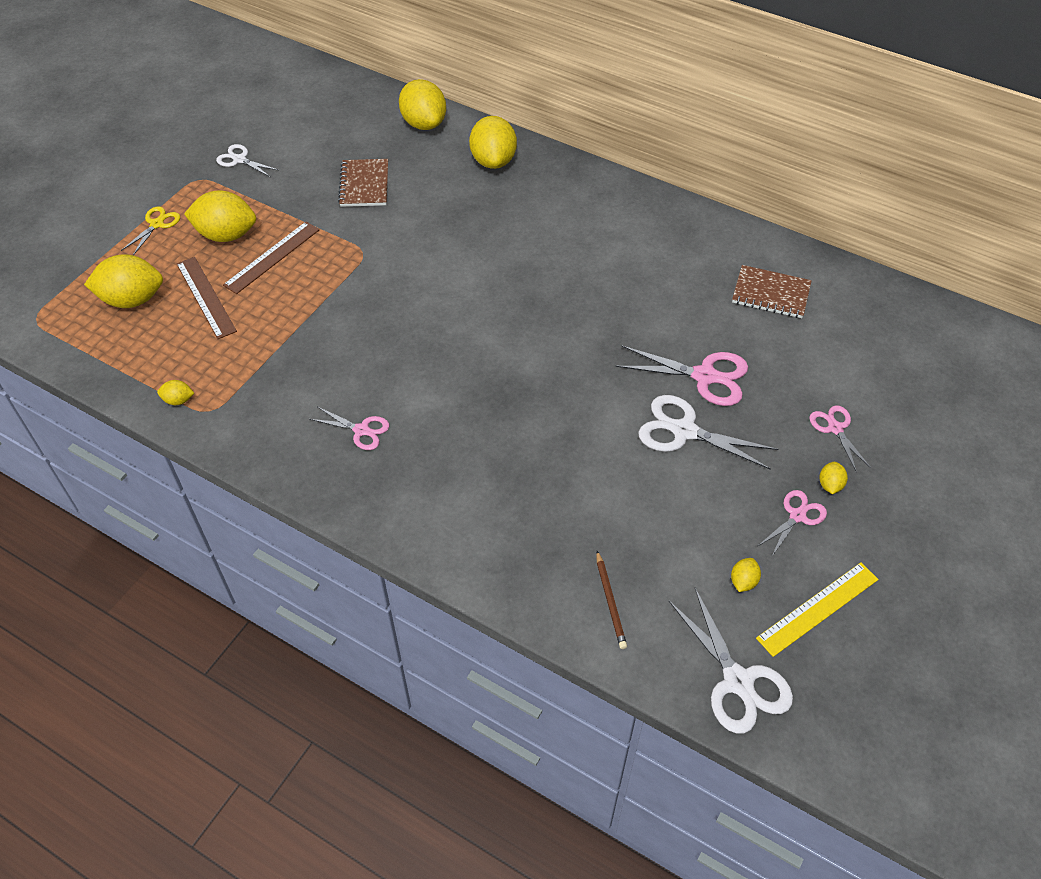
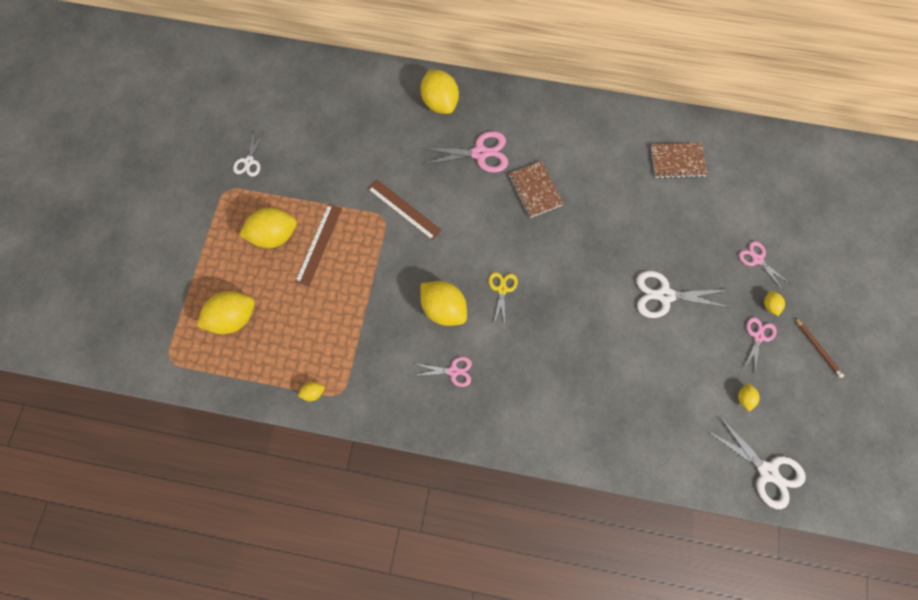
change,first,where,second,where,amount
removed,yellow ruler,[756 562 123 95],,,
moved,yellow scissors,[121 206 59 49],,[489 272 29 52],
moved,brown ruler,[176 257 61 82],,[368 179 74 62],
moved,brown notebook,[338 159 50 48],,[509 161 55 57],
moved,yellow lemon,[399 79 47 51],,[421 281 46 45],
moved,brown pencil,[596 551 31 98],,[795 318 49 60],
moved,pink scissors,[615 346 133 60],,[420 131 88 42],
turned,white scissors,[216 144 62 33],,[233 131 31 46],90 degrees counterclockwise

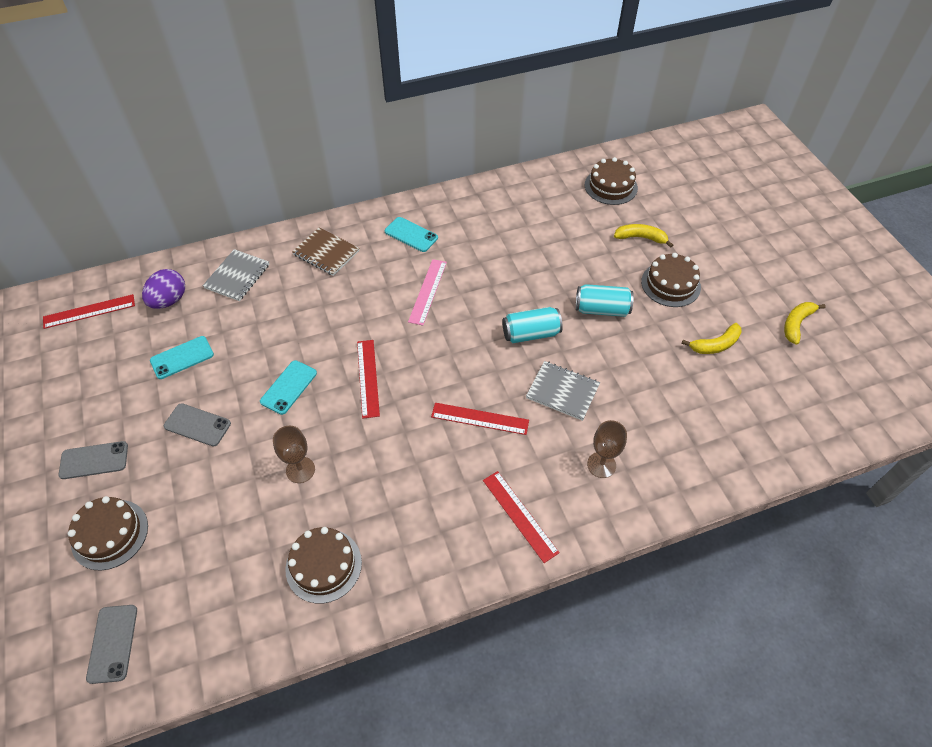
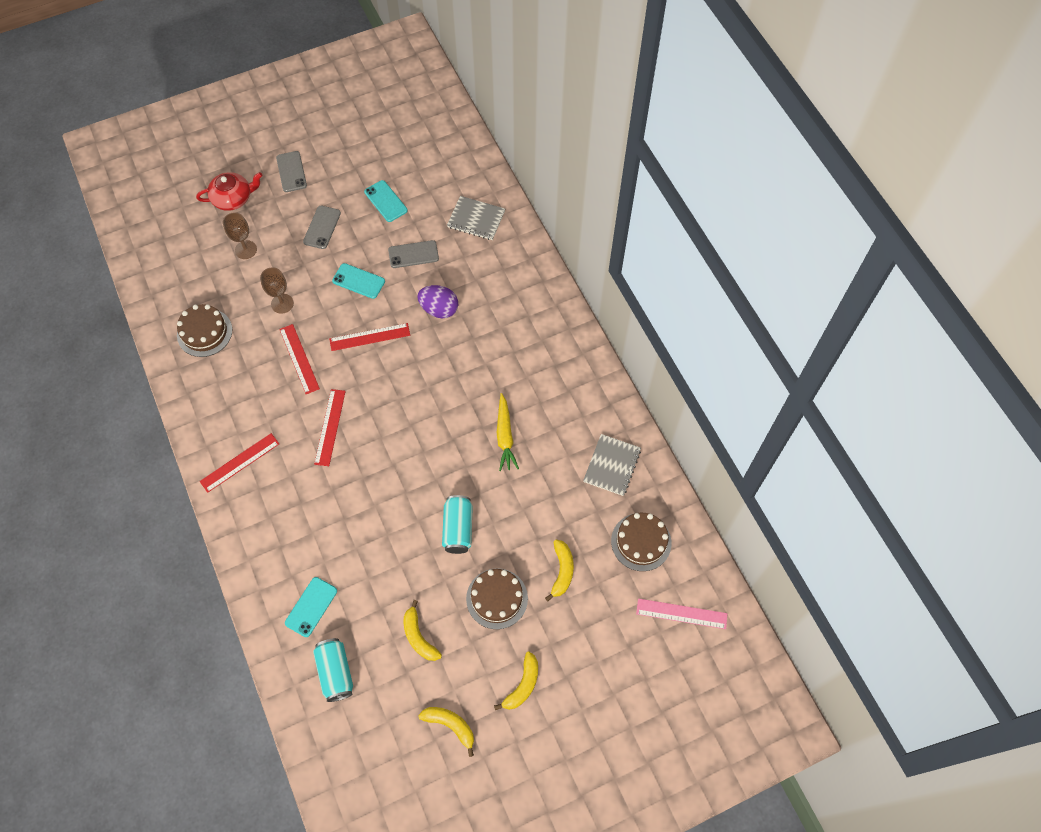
change,first,where,second,where,amount
removed,brown notebook,[292 227 68 49],,,
added,,,yellow banana,[494 651 44 59],
added,,,yellow carrot,[497 393 22 78],
moved,red ruler,[43 294 92 35],,[279 324 41 70],
moved,grey phone,[86 605 51 79],,[388 240 51 28],
moved,purple egg,[142 269 43 40],,[417 285 41 33],
moved,turquoise phone,[385 217 53 35],,[285 577 52 60],
moved,pink ruler,[408 259 39 67],,[636 598 91 31],
moved,turquoise can,[502 307 61 36],,[313 638 40 64],
moved,grey notebook,[526 361 74 60],,[583 434 58 62],
moved,brown goblet,[587 420 40 58],,[223 212 34 47],
replaced,brown cake,[68 496 80 75],red teapot,[196 172 67 39],

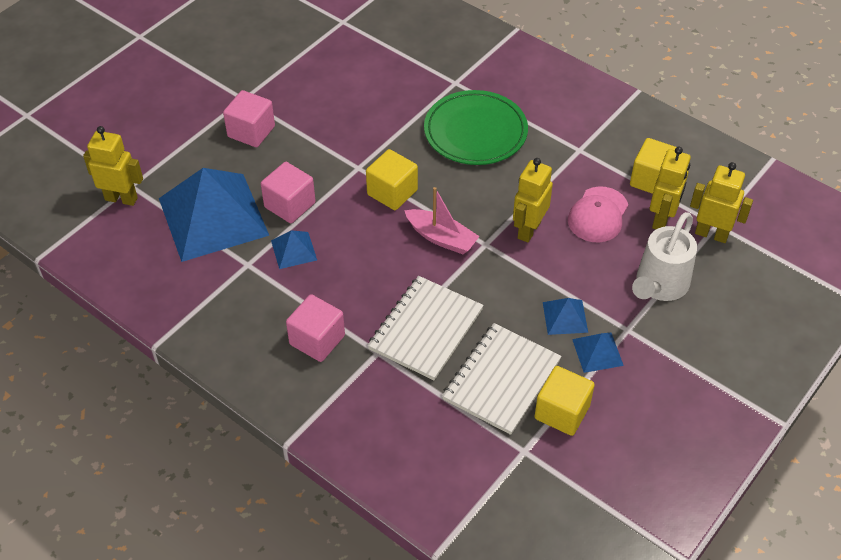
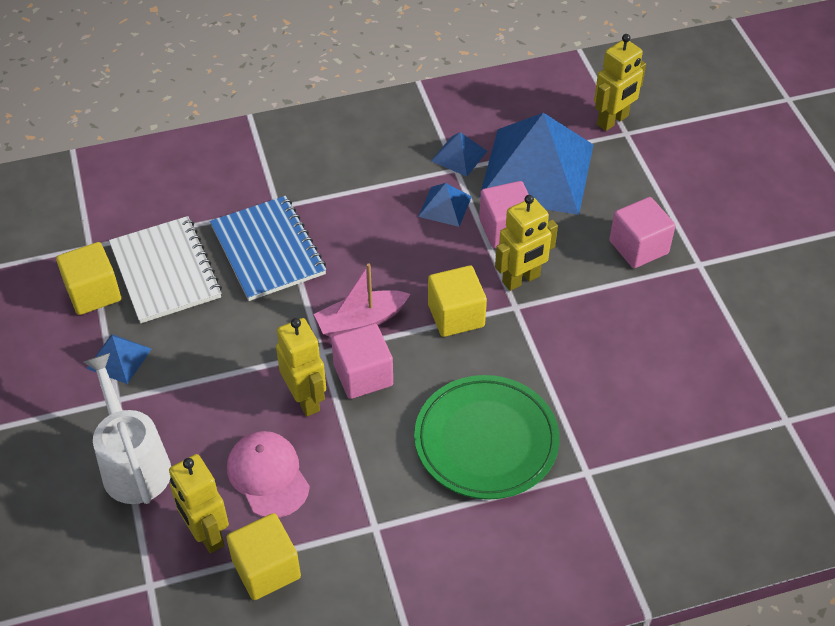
change,first,where,second,where,amount
moved,pink cube,[286 294 59 68],,[331 324 62 75],
moved,blue pyramid,[543 298 45 37],,[431 132 56 45],
moved,yellow robot,[690 162 63 81],,[495 195 63 96],
recoloured,white notebook,[367 276 117 104],blue notebook,[210 196 116 105],

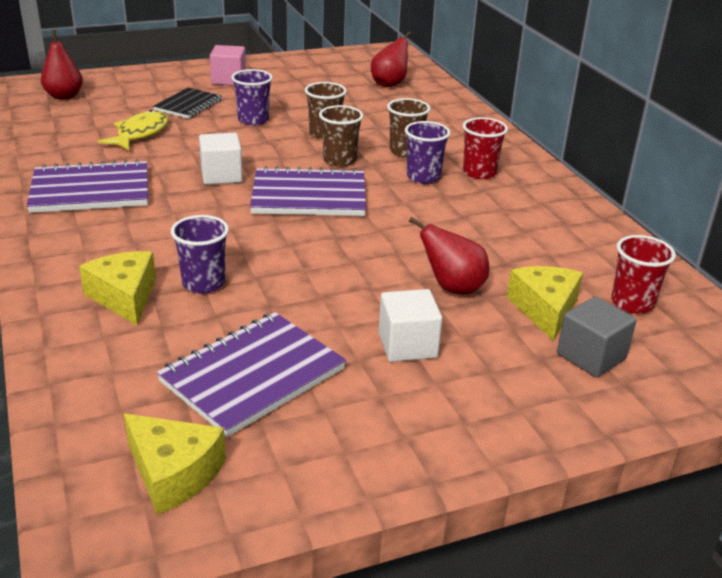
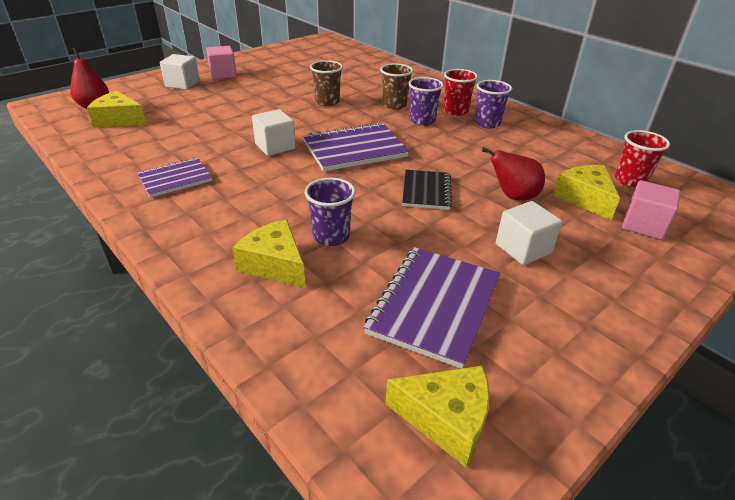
change,first,where,second,where,amount
removed,yellow fish,[98 110 70 40],,,
removed,brown cup,[319 105 44 61],,,
removed,red pear,[371 31 40 56],,,
added,,,yellow cheese,[87 91 60 37],
added,,,white cube,[160 54 40 36],
moved,black notebook,[153 88 69 31],,[402 170 50 40],
moved,purple cup,[231 69 42 56],,[475 80 37 49],
recoloured,grey cube,[557 296 79 82],pink cube,[622 180 59 60],
resized,purple notebook,[27 159 121 54],,[137 158 75 40],x0.63

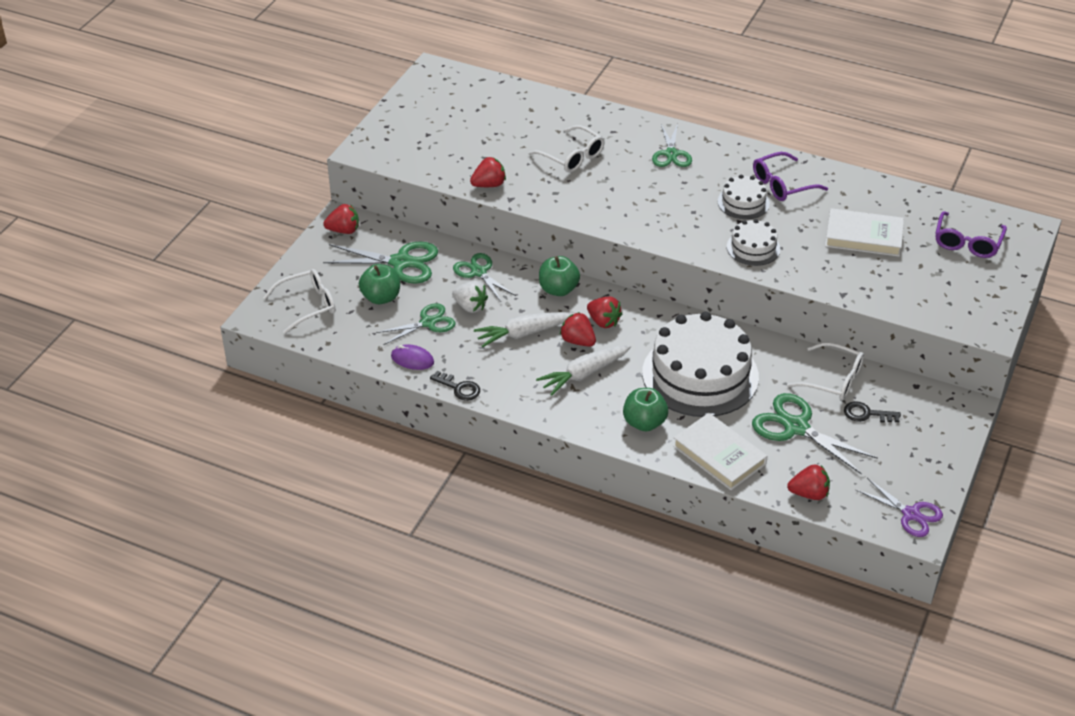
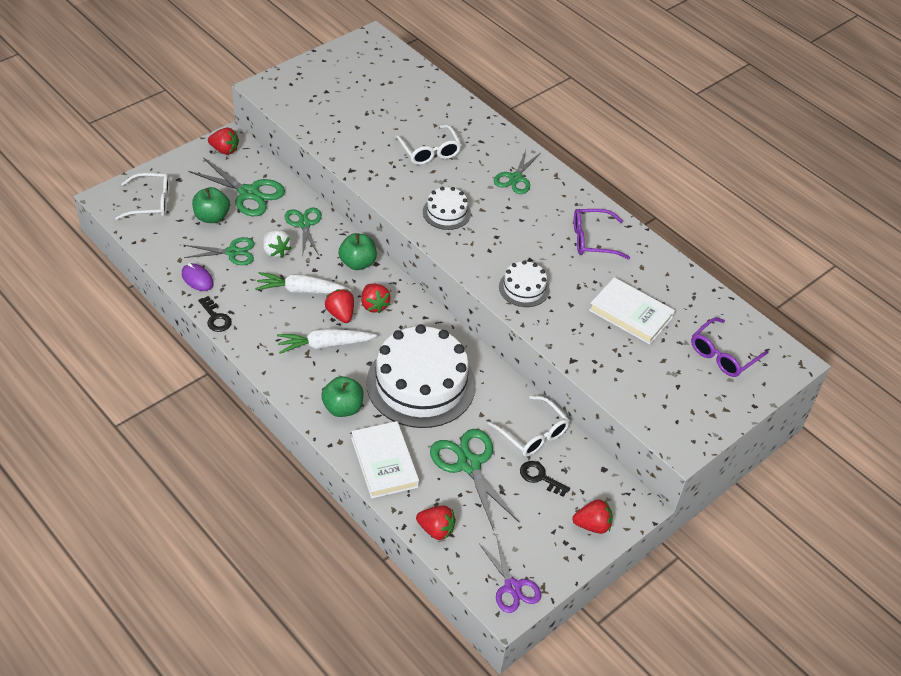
change,first,where,second,where,amount
moved,red strawberry,[470 157 36 30],,[572 499 41 35],
moved,white cake,[718 175 52 44],,[423 187 48 43],

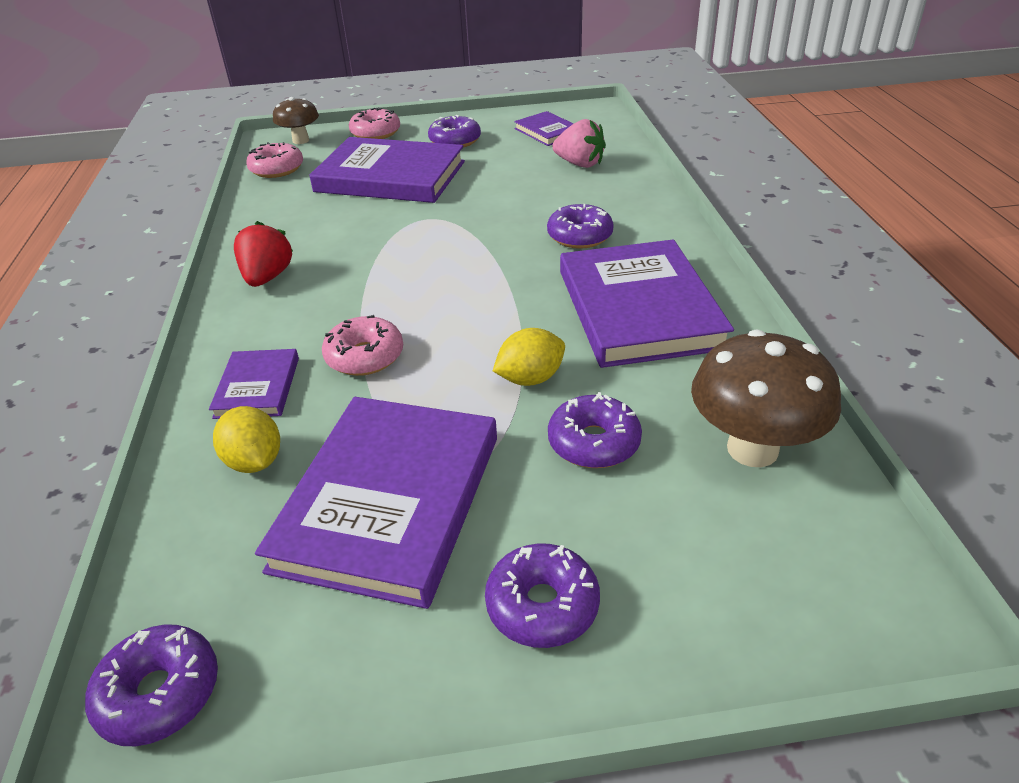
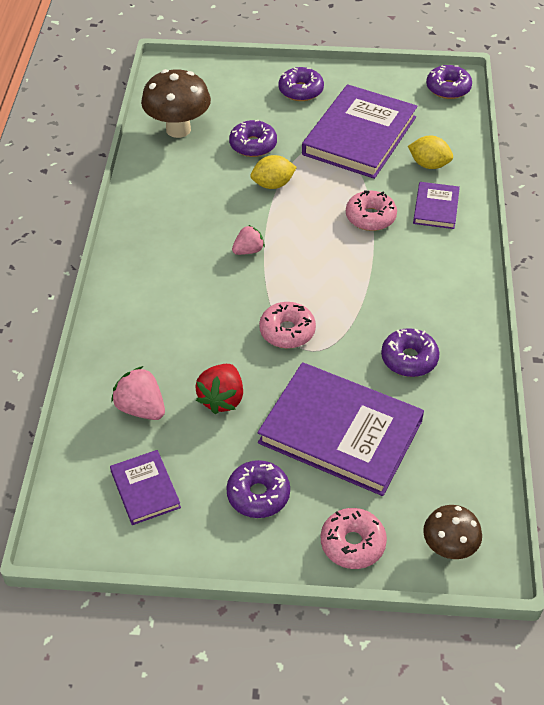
change,first,where,second,where,amount
removed,purple book,[560 240 174 128],,,
added,,,pink strawberry,[232 225 33 30],
moved,red strawberry,[234 221 59 66],,[195 364 48 50],
moved,pink donut,[246 142 57 36],,[259 302 57 46],
moved,purple donut,[547 204 67 45],,[381 328 58 49],
turned,yellow lemon,[213 406 67 67],,[408 136 45 33],45 degrees counterclockwise

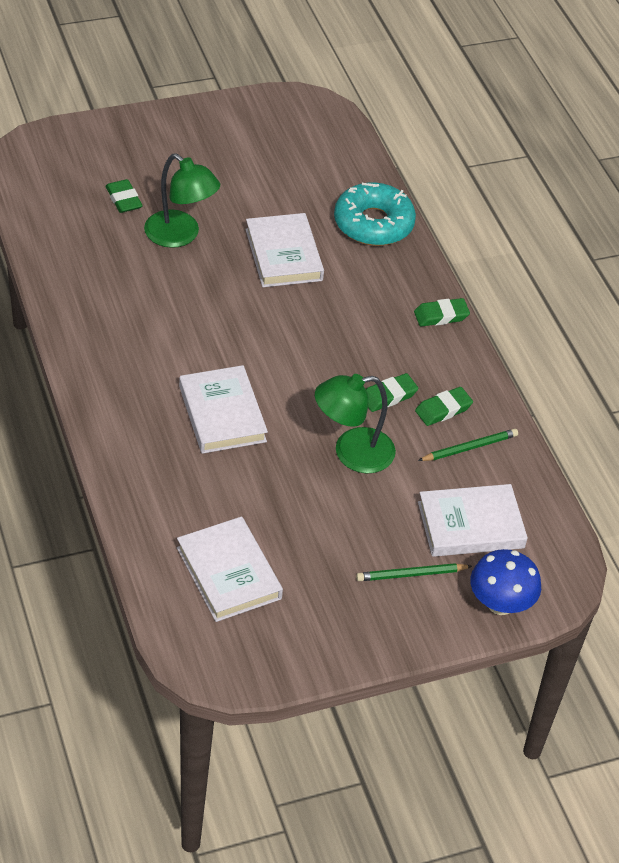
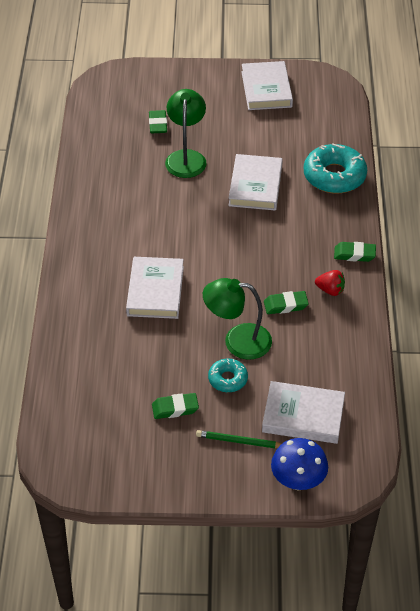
change,first,where,second,where,amount
removed,green pencil,[418 429 100 32],,,
added,,,turquoise donut,[208 359 40 33],
added,,,red strawberry,[315 270 30 26],
moved,white book,[177 517 106 105],,[242 61 51 49],
moved,green eraser,[415 387 58 39],,[152 393 47 26],
turned,green lamp,[144 154 76 94],,[165 89 42 89],150 degrees counterclockwise

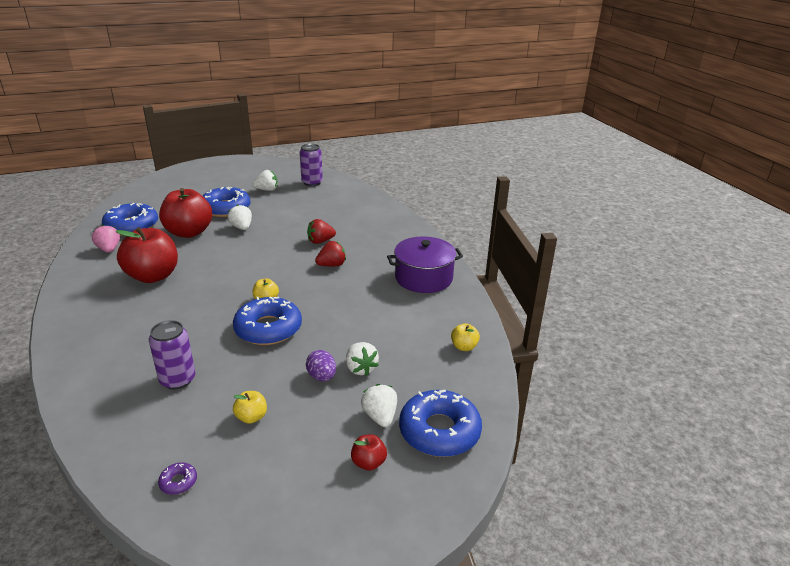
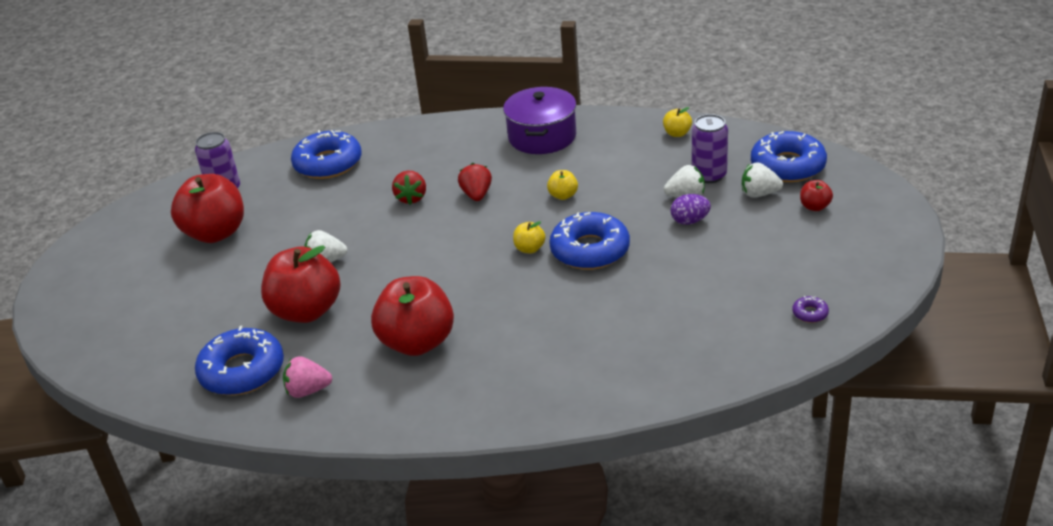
change,first,where,second,where,amount
moved,purple can,[149 320 46 69],,[692 114 36 69],
moved,blue donut,[203 187 47 30],,[291 130 71 49],
moved,yellow apple,[233 391 34 33],,[547 170 31 30],
replaced,white strawberry,[252 170 26 21],red apple,[171 174 73 69],

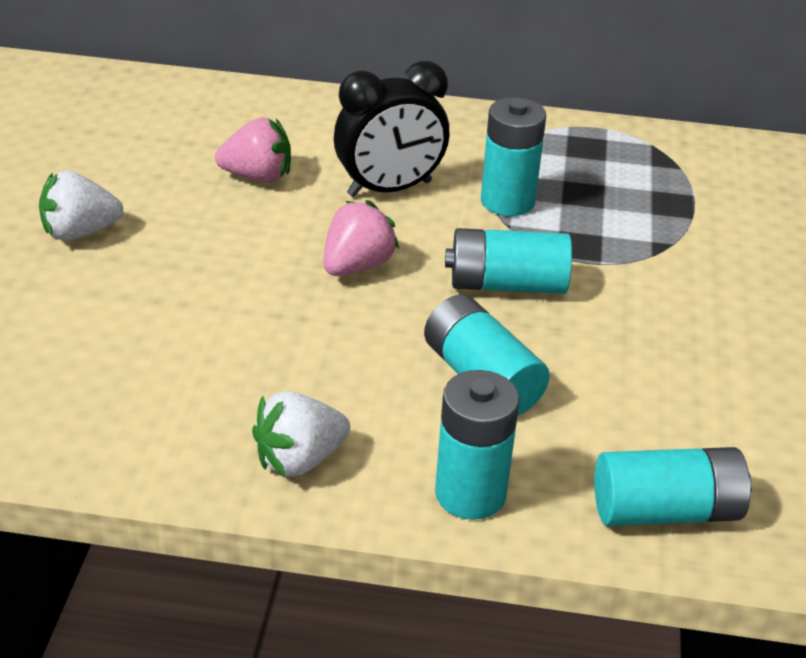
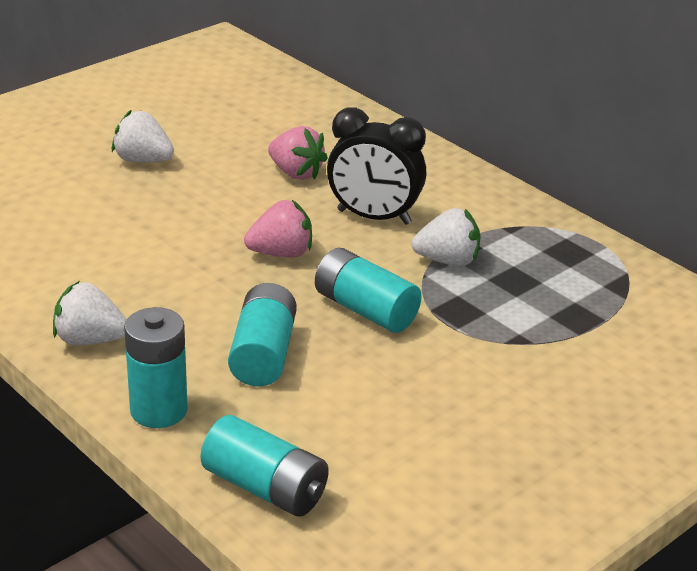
change,first,where,second,where,amount
replaced,turquoise battery,[481 97 65 119],white strawberry,[412 208 69 58],

